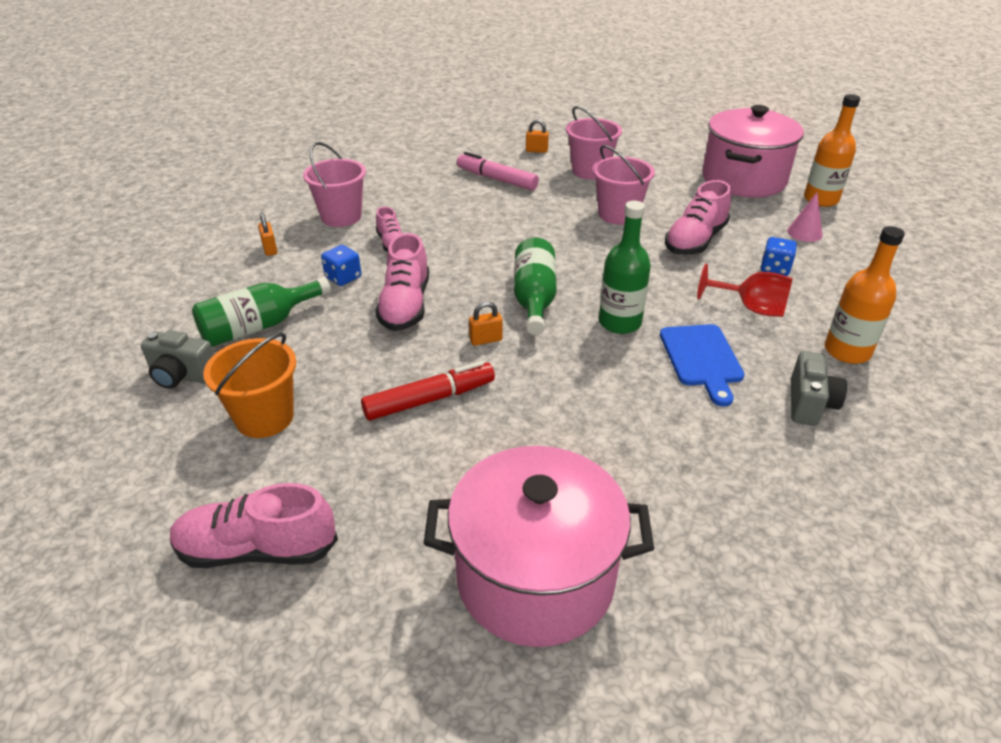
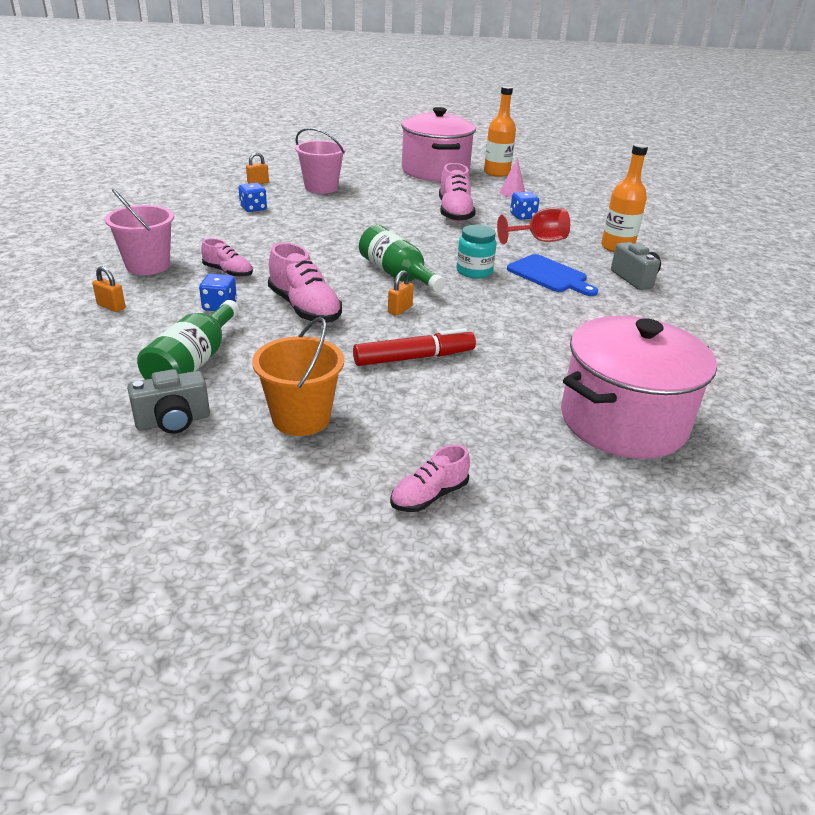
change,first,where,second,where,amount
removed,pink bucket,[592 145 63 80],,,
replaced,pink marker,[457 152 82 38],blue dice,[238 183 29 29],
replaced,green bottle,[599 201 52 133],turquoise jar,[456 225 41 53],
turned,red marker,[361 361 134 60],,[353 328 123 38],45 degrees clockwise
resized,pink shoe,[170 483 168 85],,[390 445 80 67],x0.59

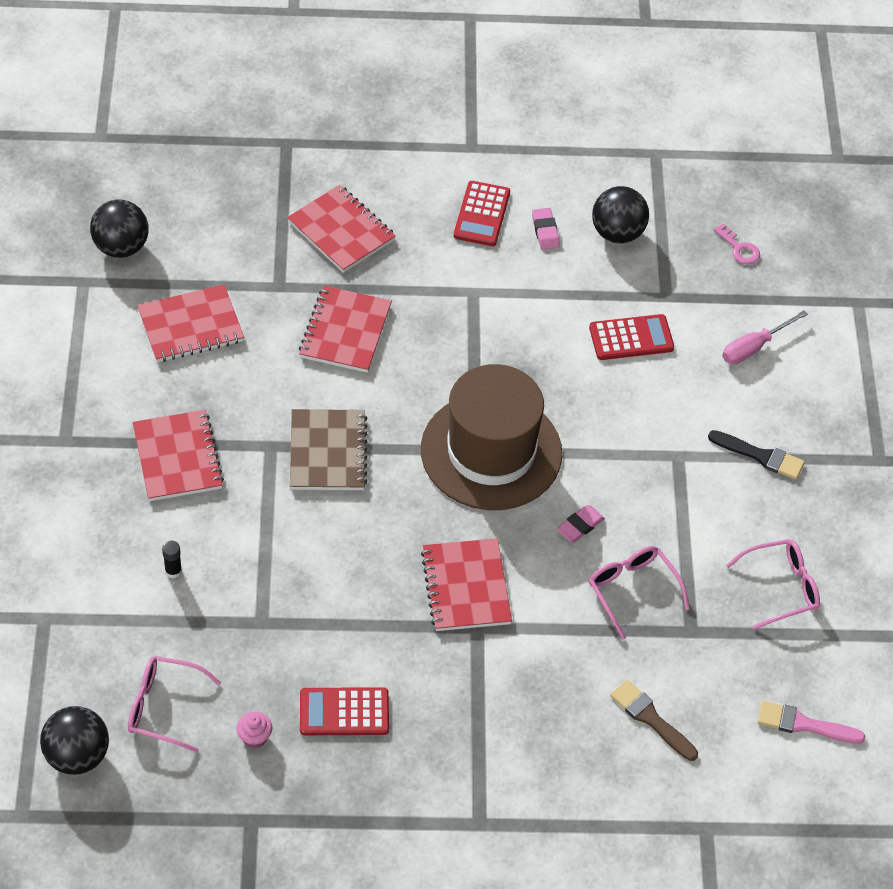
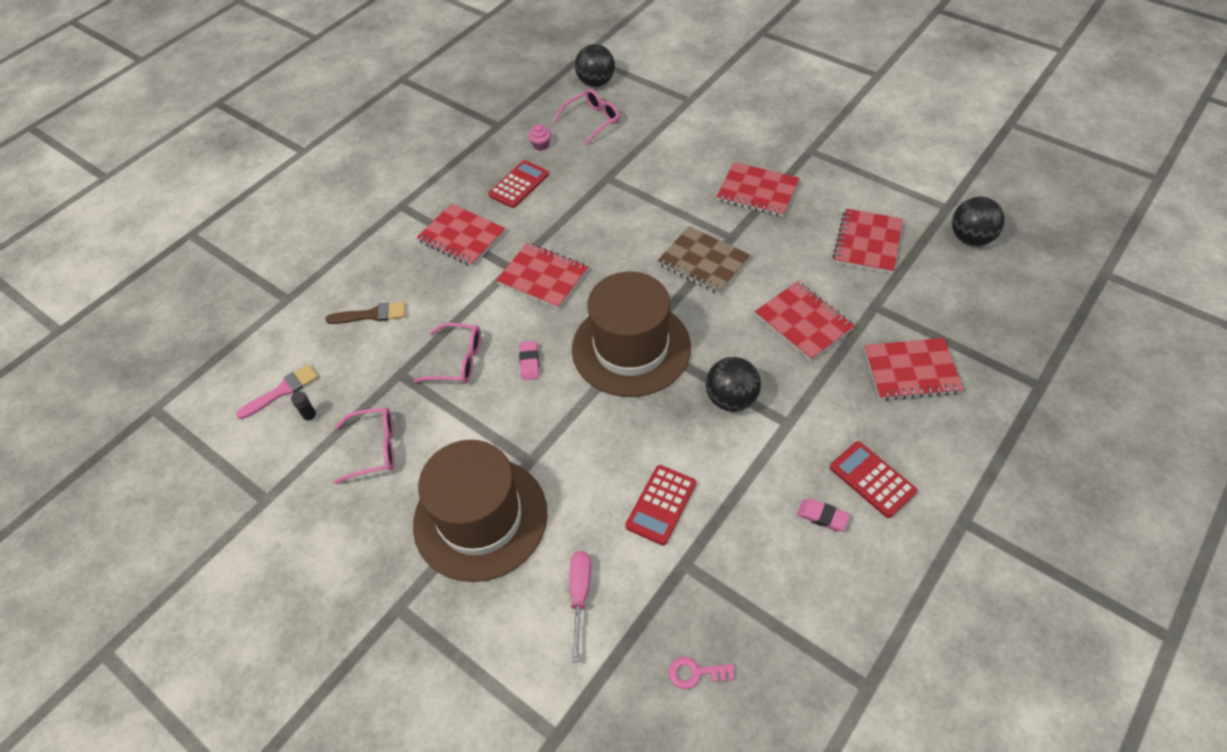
change,first,where,second,where,amount
added,,,red notebook,[417 204 89 63],
moved,black glue stick,[162 541 20 37],,[291 391 27 32],
moved,black ball,[592 186 57 58],,[706 357 55 55],
replaced,black brush,[708 430 97 50],brown hat,[413 440 135 142],
turned,pink glasses,[726 539 94 91],,[334 407 60 77],120 degrees counterclockwise

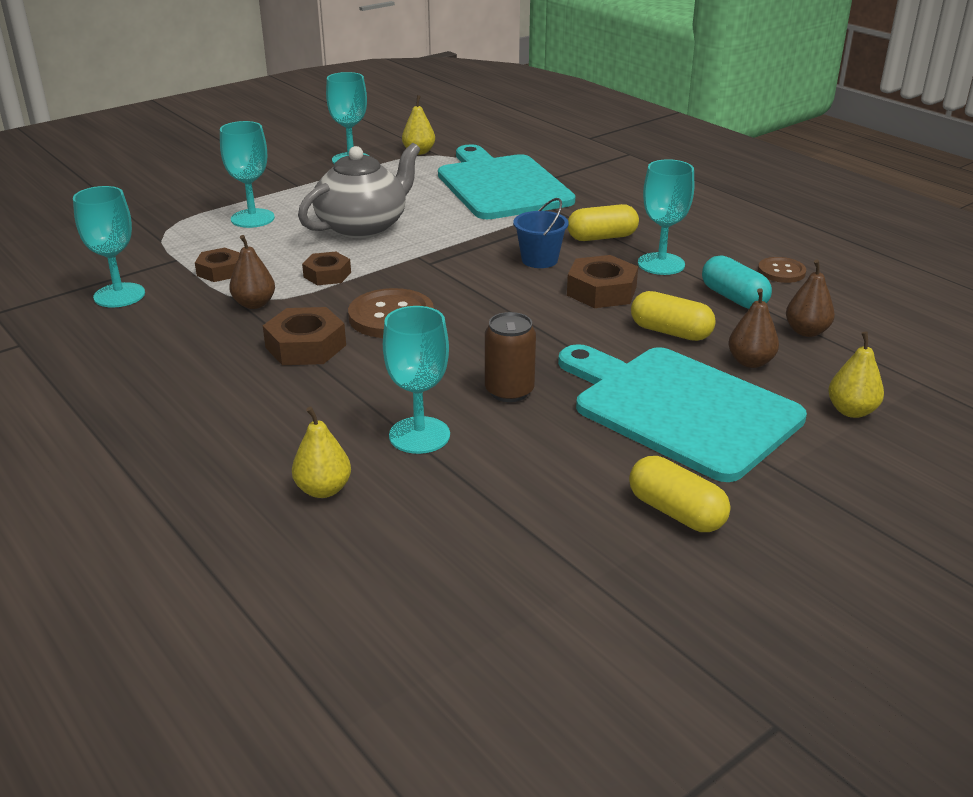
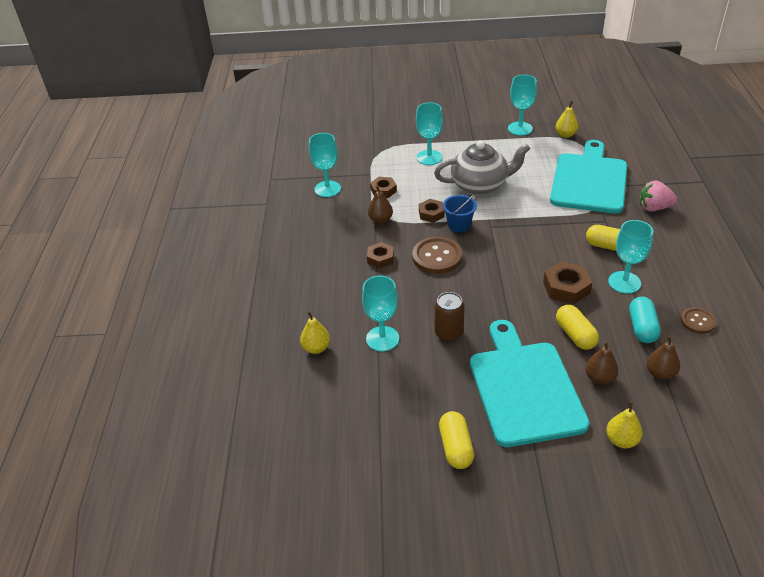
change,first,where,second,where,amount
added,,,pink strawberry,[640 180 37 32],
moved,blue bucket,[513 198 56 70],,[443 193 34 39],
resized,brown nut,[263 307 83 58],,[367 242 27 27],x0.67

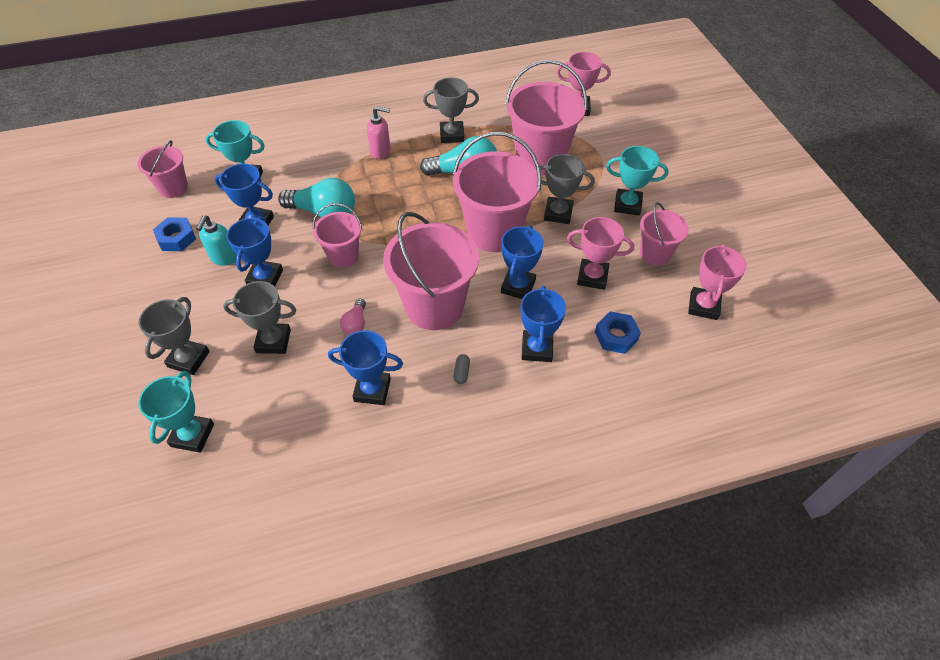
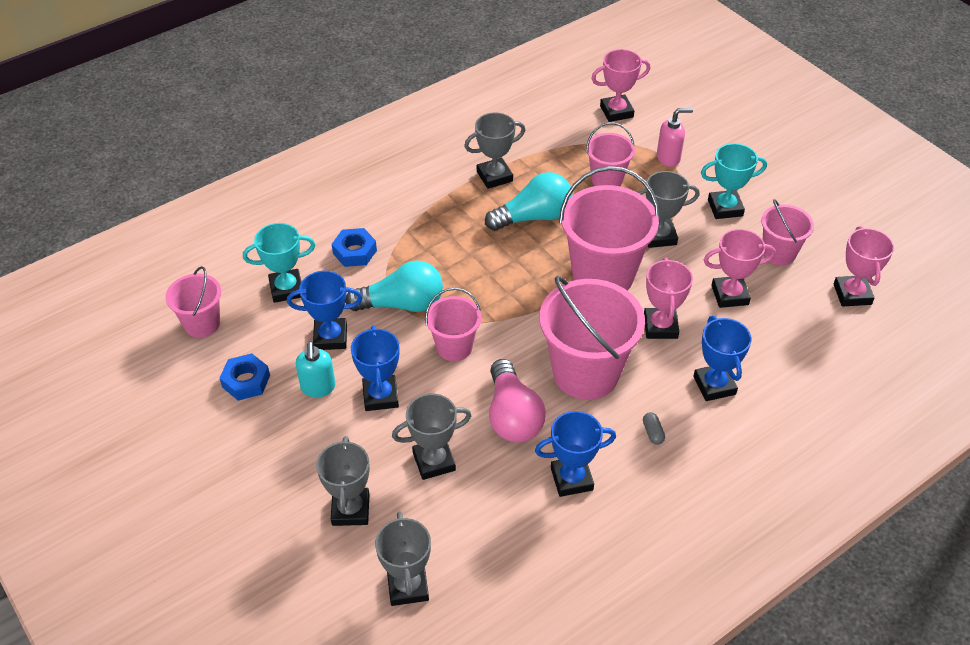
change,first,where,second,where,amount
moved,pink soap dispenser,[367 106 24 53],,[657 108 36 59],
moved,blue nut,[595 311 46 43],,[332 228 45 39],
recoloured,turquoise trophy,[138 371 76 82],grey trophy,[375 512 56 94],
recoloured,blue trophy,[501 226 43 73],pink trophy,[644 258 49 81],
resized,pink light bulb,[340 299 26 36],,[489 359 57 84],x1.97
resized,pink bucket,[505 60 82 115],,[586 122 49 64],x0.55

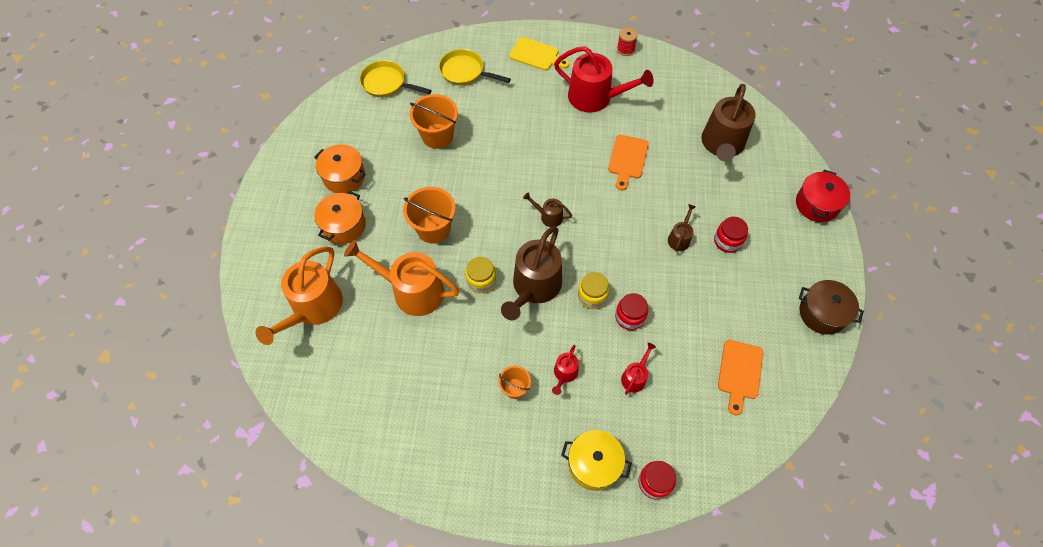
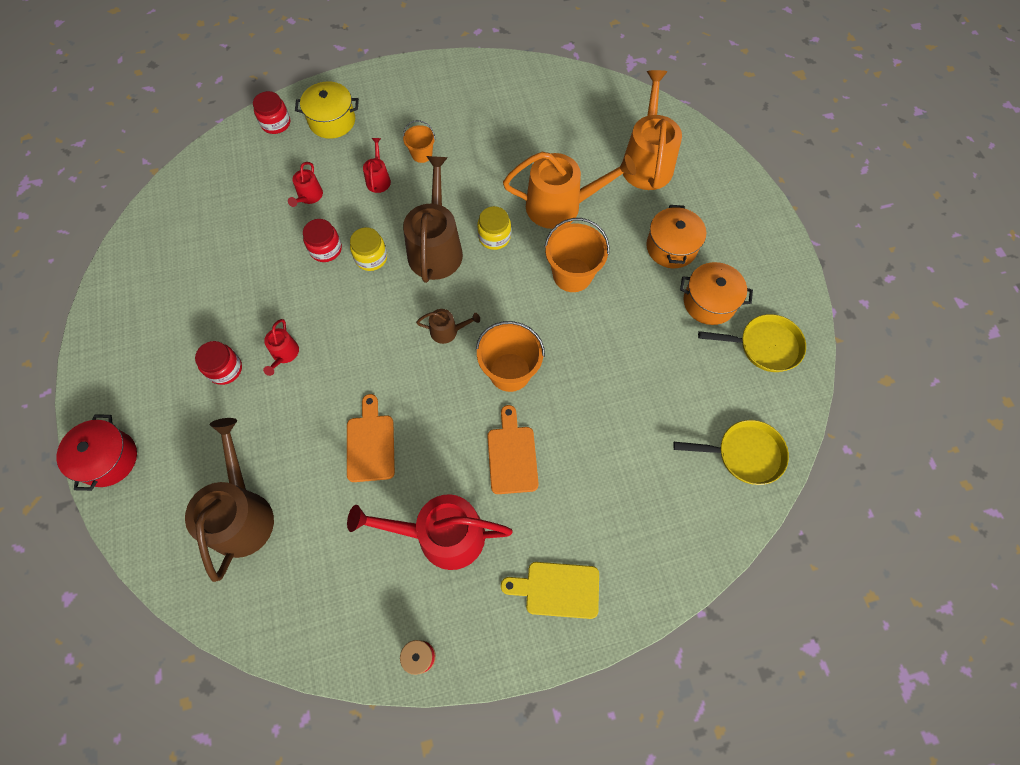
change,first,where,second,where,amount
removed,brown pot,[799 280 65 55],,,
moved,orange bucket,[410 94 48 55],,[476 321 69 71],
moved,yellow pan,[439 49 72 36],,[698 314 108 58],
moved,orange cutting board,[718 340 45 75],,[487 405 52 89],
recoloured,brown watering can,[668 204 28 47],red watering can,[263 319 36 57],

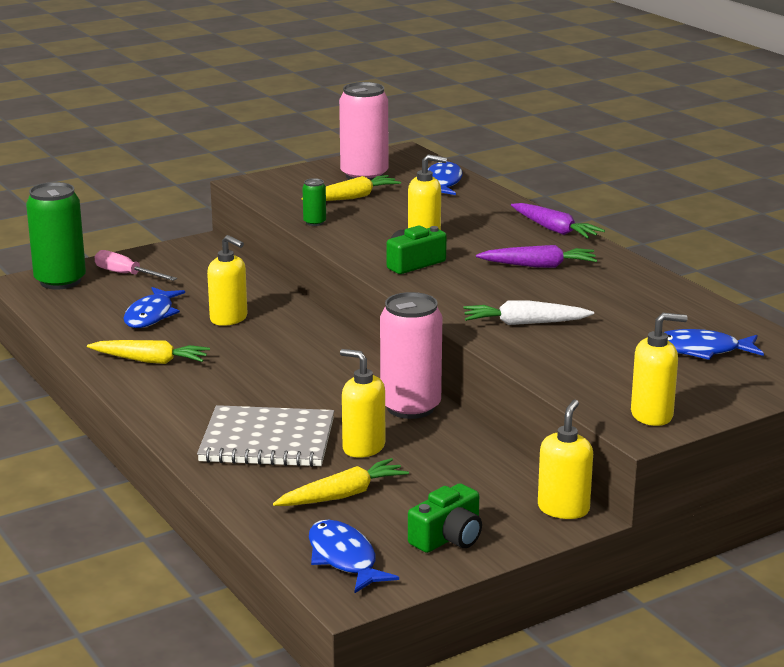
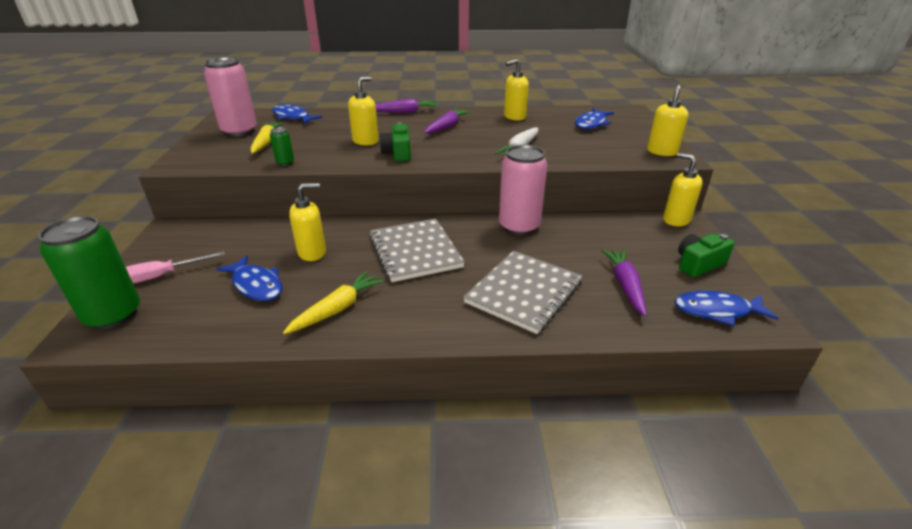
change,first,where,second,where,amount
added,,,grey notebook,[369 218 96 64],
moved,yellow soap dispenser,[340 349 45 109],,[504 59 25 62],
recoloured,yellow carrot,[273 458 136 48],purple carrot,[601 249 46 67],
turned,green camera,[408 483 74 70],,[678 234 57 43],105 degrees counterclockwise

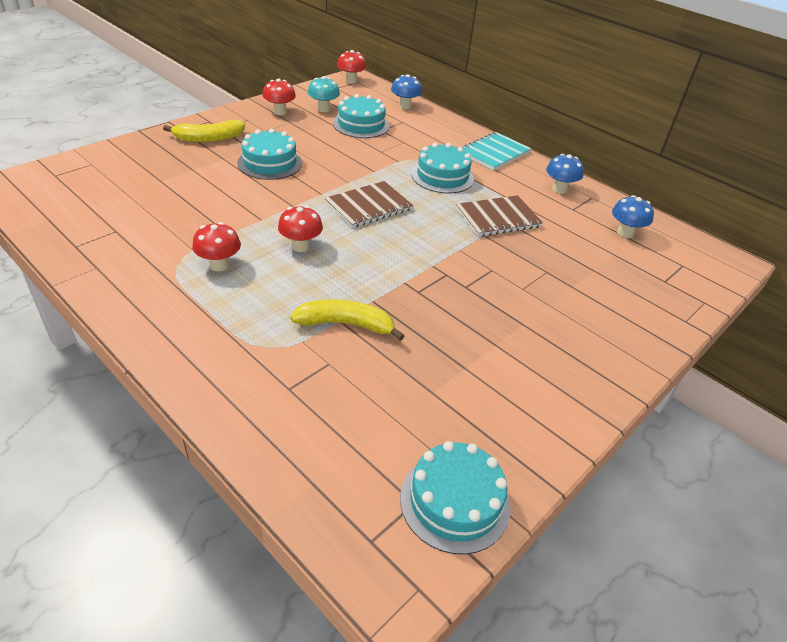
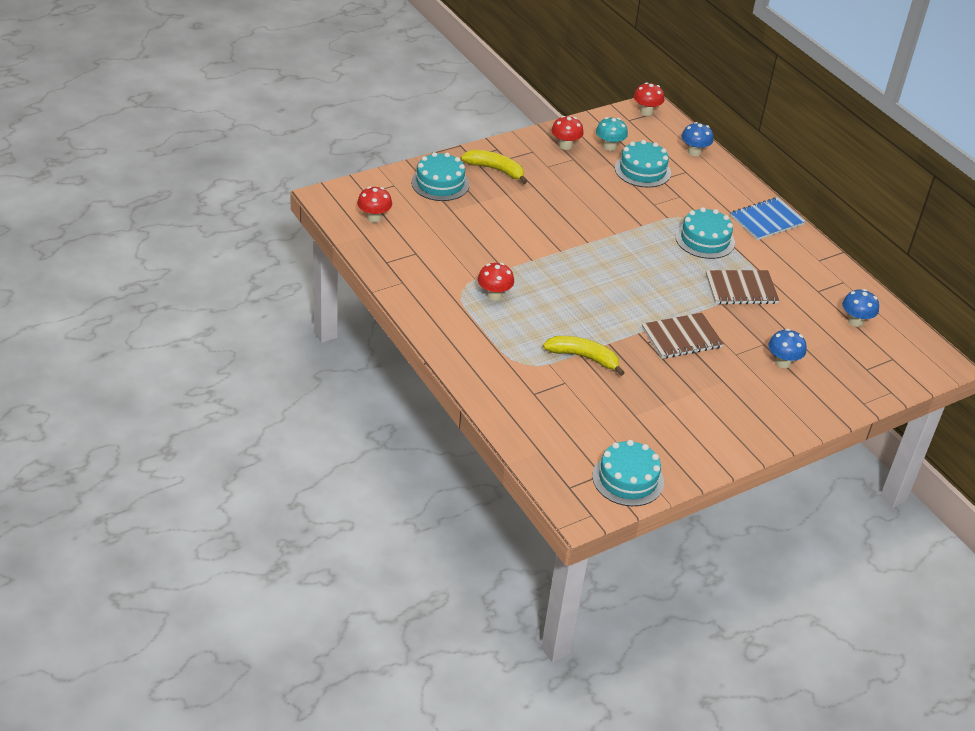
change,first,where,second,where,amount
moved,turquoise cake,[237 129 65 51],,[411 152 58 49],
moved,red mushroom,[278 206 45 46],,[357 186 35 37],
moved,brown notebook,[325 181 88 47],,[642 313 82 46],
moved,blue mushroom,[546 154 38 40],,[769 329 37 39],
recoloured,turquoise notebook,[462 132 69 39],blue notebook,[730 197 76 43],
turned,yellow banana,[163 120 82 22],,[461 150 66 34],150 degrees counterclockwise

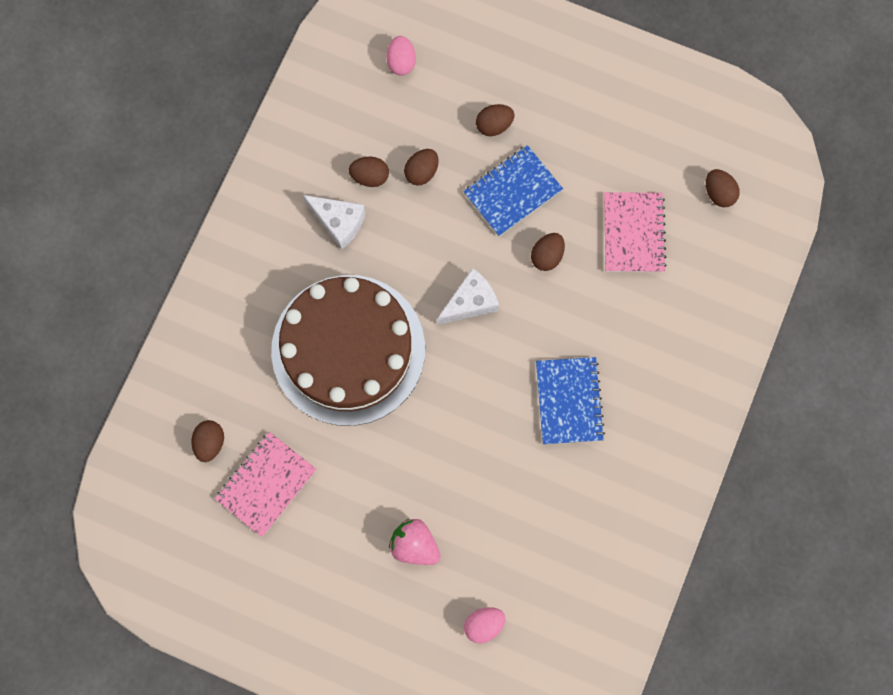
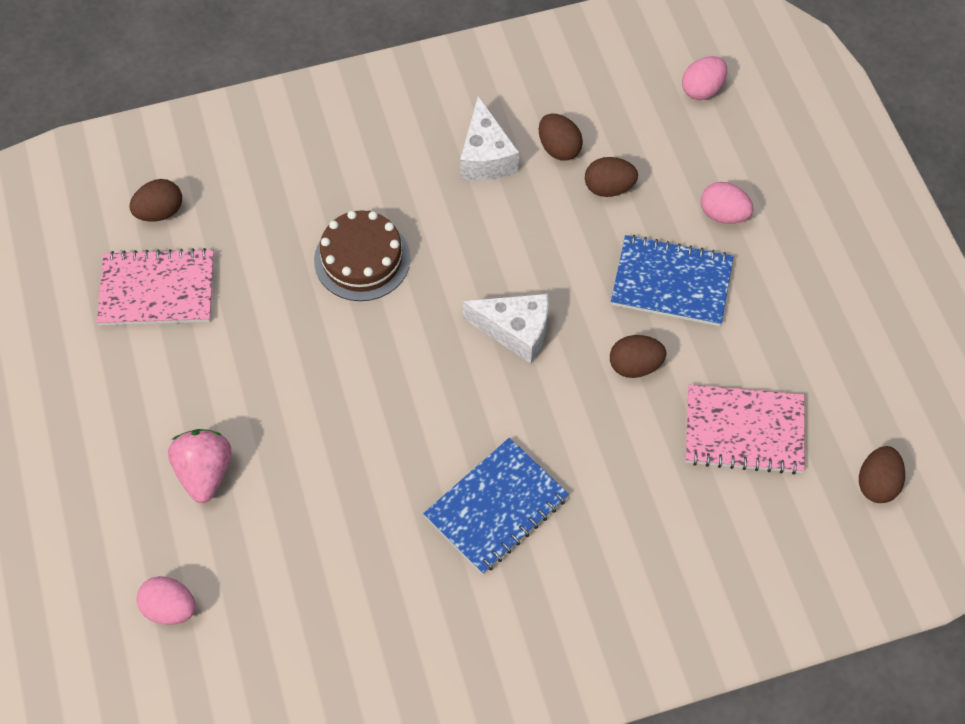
change,first,where,second,where,amount
recoloured,brown egg,[476 104 39 32],pink egg,[701 182 53 42],
turned,pink notebook,[604 192 63 80],,[686 385 119 90],45 degrees clockwise
resized,brown cake,[271 275 154 151],,[314 210 97 91],x0.48

